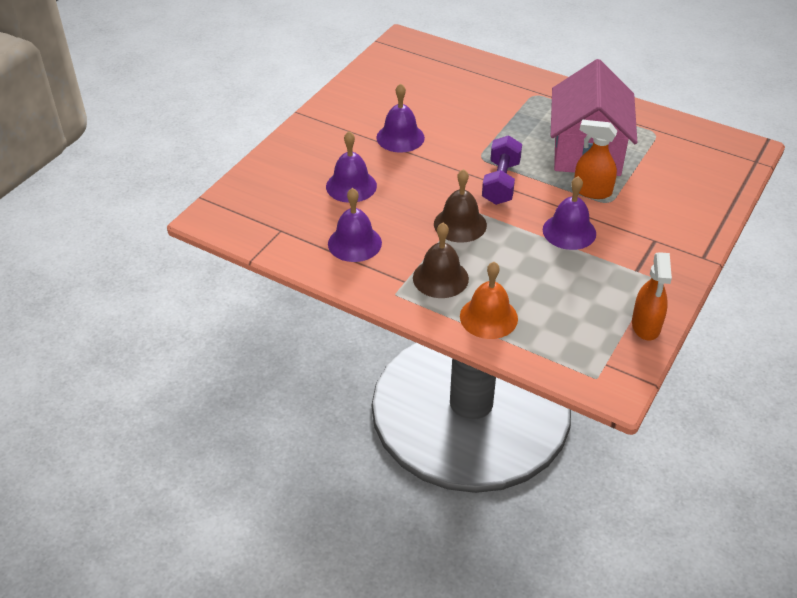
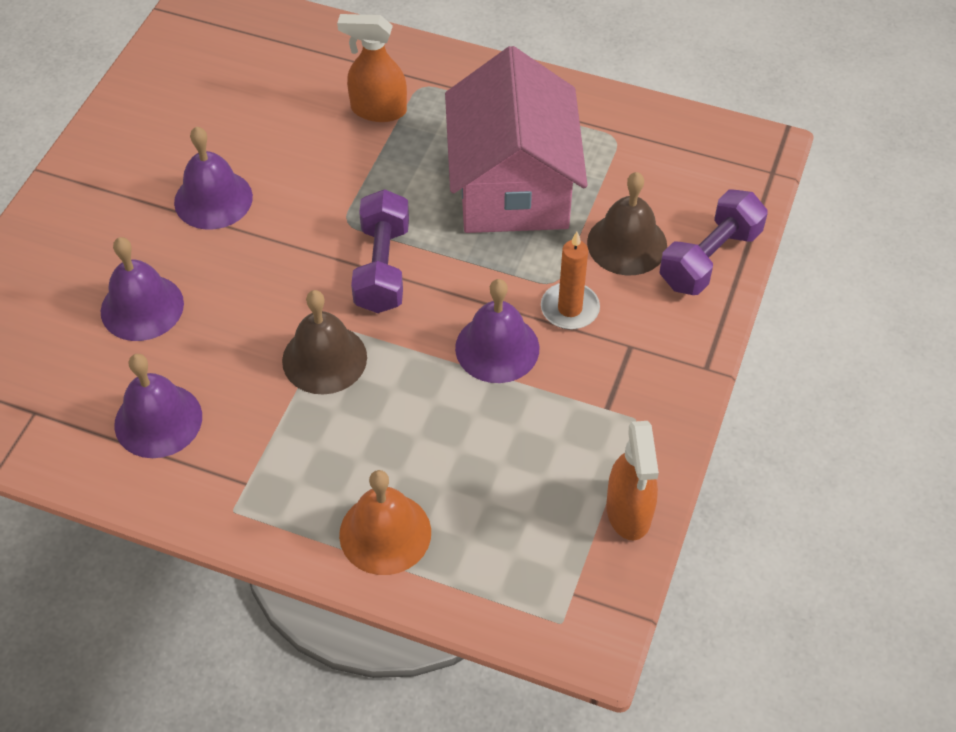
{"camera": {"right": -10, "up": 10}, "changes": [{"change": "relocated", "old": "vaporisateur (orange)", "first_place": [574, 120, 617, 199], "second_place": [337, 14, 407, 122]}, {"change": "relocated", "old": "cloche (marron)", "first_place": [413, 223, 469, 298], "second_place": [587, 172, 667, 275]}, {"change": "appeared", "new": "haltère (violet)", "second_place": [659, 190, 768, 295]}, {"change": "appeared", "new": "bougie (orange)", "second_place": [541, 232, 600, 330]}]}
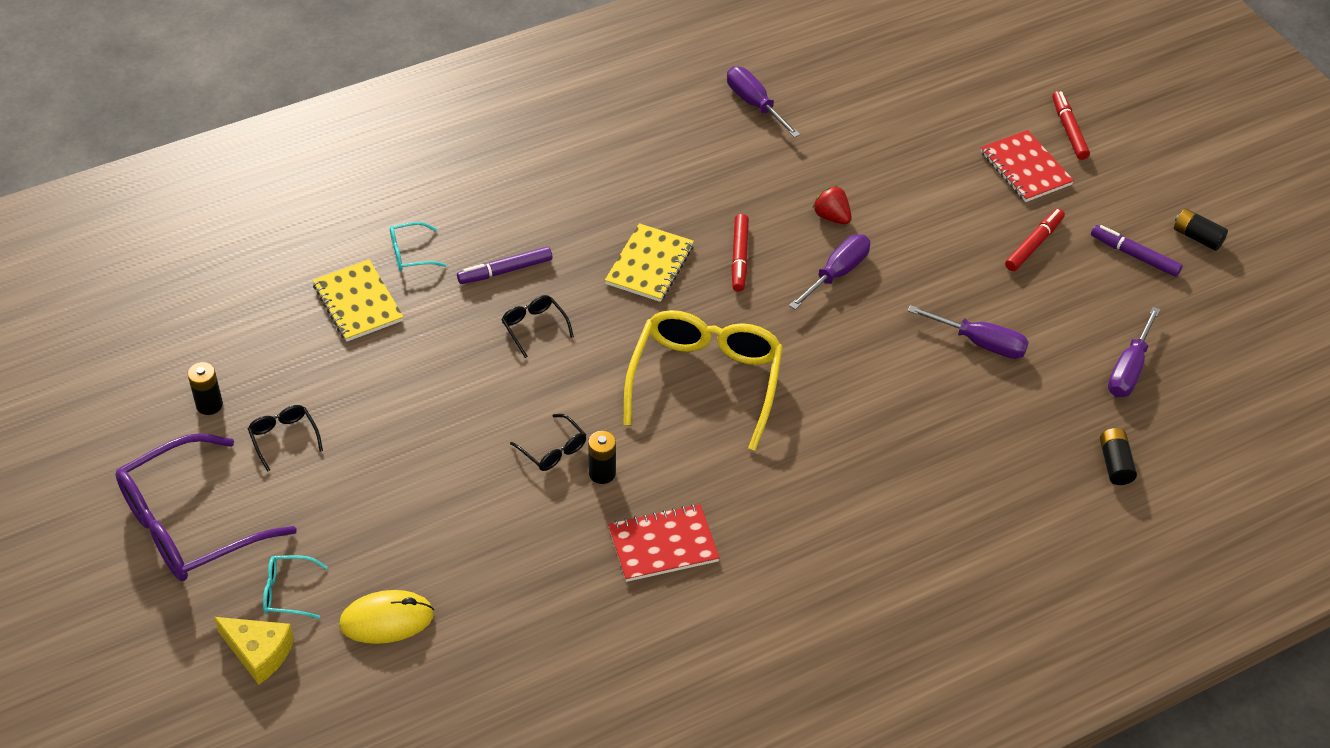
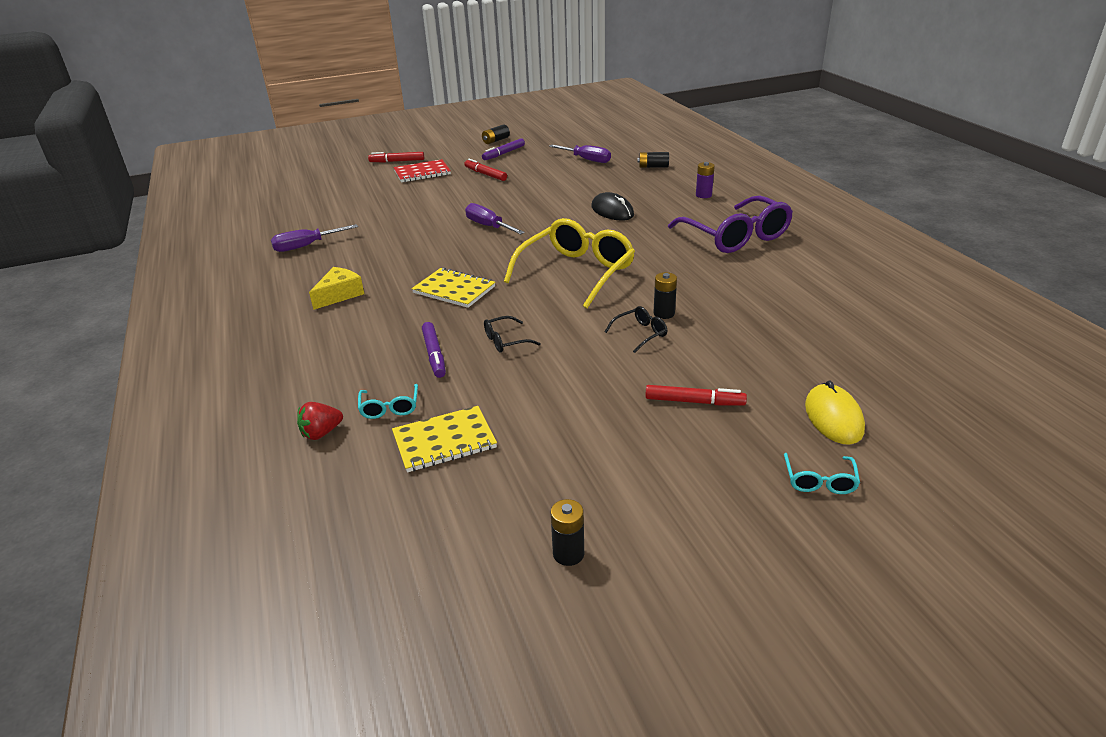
{"camera": {"right": -80, "up": -15}, "changes": [{"change": "relocated", "old": "fraise (rouge)", "first_place": [813, 185, 852, 224], "second_place": [297, 402, 343, 440]}, {"change": "relocated", "old": "feutre (rouge)", "first_place": [731, 214, 749, 292], "second_place": [645, 385, 747, 406]}, {"change": "missing", "old": "tournevis (violet)", "first_place": [908, 305, 1029, 359]}, {"change": "spun", "old": "lunettes (jaune)", "first_place": [623, 310, 783, 451], "second_place": [504, 218, 635, 308], "degrees": 105}, {"change": "missing", "old": "lunettes (noir)", "first_place": [248, 405, 323, 472]}, {"change": "relocated", "old": "lunettes (violet)", "first_place": [115, 433, 297, 581], "second_place": [668, 196, 793, 253]}, {"change": "missing", "old": "carnet (rouge)", "first_place": [608, 504, 720, 582]}, {"change": "relocated", "old": "fromage (jaune)", "first_place": [214, 617, 294, 685], "second_place": [309, 267, 364, 310]}, {"change": "appeared", "new": "pile (violet)", "second_place": [696, 162, 715, 198]}, {"change": "appeared", "new": "souris (noir)", "second_place": [591, 192, 634, 221]}]}
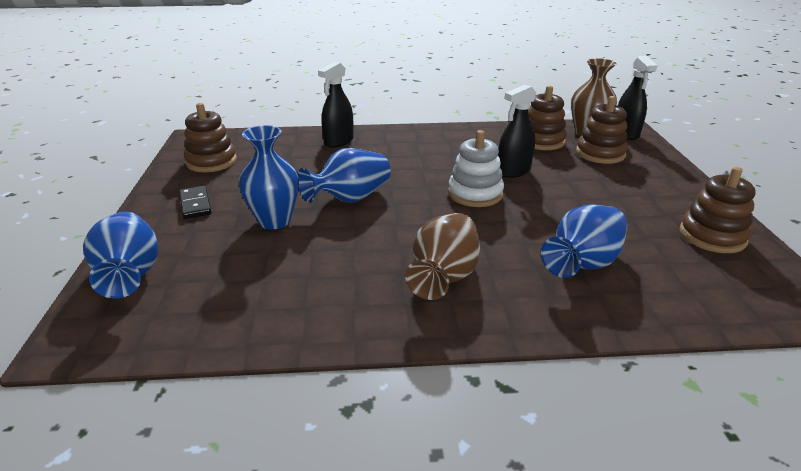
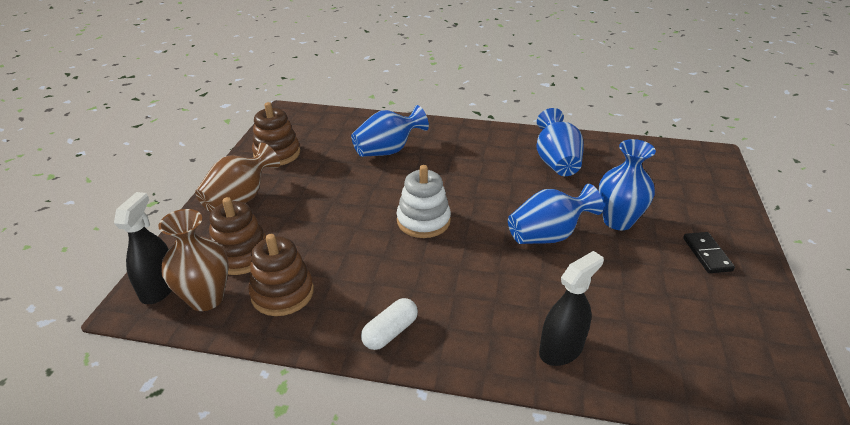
{"camera": {"right": -165, "up": 5}, "changes": [{"change": "missing", "old": "vaporisateur (noir)", "first_place": [498, 84, 536, 178]}, {"change": "missing", "old": "jouet à empiler (marron)", "first_place": [184, 103, 237, 172]}, {"change": "relocated", "old": "vase (bleu)", "first_place": [83, 212, 158, 298], "second_place": [536, 108, 584, 176]}, {"change": "relocated", "old": "vase (marron)", "first_place": [405, 213, 480, 300], "second_place": [195, 143, 280, 212]}, {"change": "appeared", "new": "gélule (blanc)", "second_place": [361, 298, 418, 350]}]}
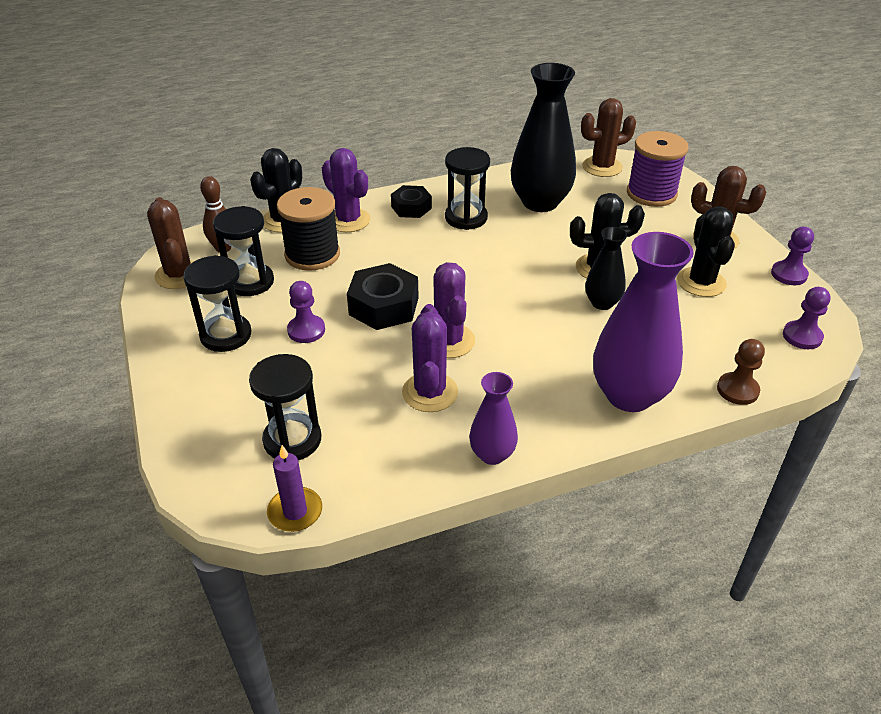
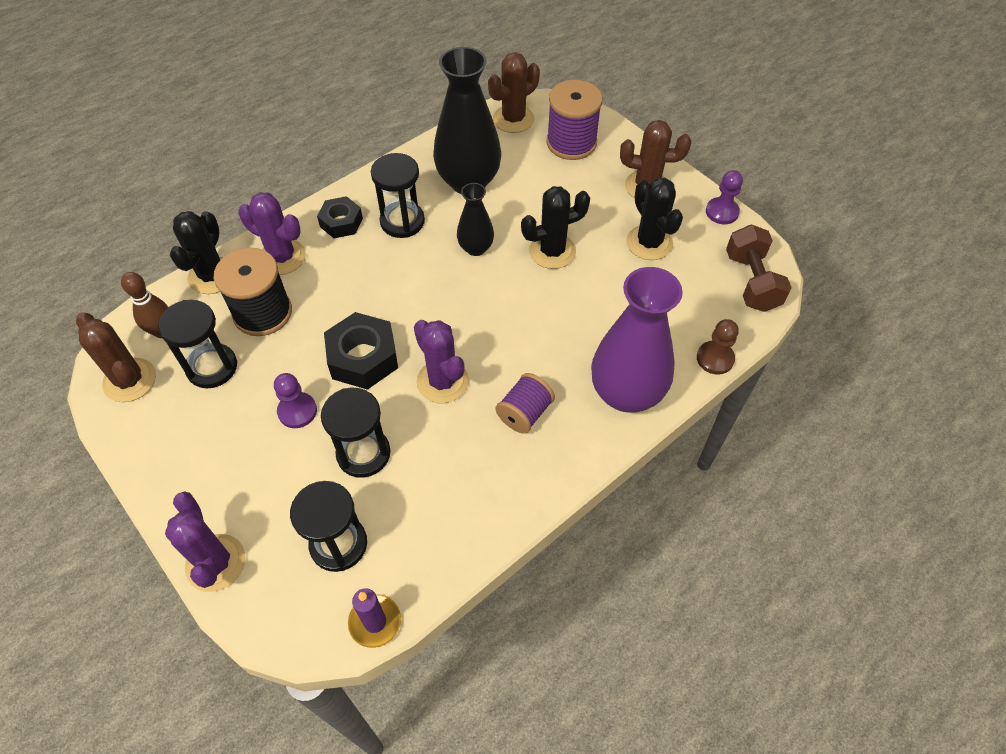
{"camera": {"right": -20, "up": 15}, "changes": [{"change": "relocated", "old": "vase (noir)", "first_place": [585, 227, 628, 310], "second_place": [457, 183, 494, 256]}, {"change": "relocated", "old": "sablier (noir)", "first_place": [183, 255, 251, 352], "second_place": [321, 388, 391, 478]}, {"change": "exchanged", "old": "pion (violet)", "new": "haltère (marron)", "first_place": [783, 287, 830, 349], "second_place": [726, 224, 792, 312]}, {"change": "relocated", "old": "cactus (violet)", "first_place": [402, 304, 458, 412], "second_place": [165, 491, 246, 592]}, {"change": "missing", "old": "vase (violet)", "first_place": [469, 372, 518, 465]}, {"change": "appeared", "new": "bobine (violet)", "second_place": [496, 373, 555, 434]}]}
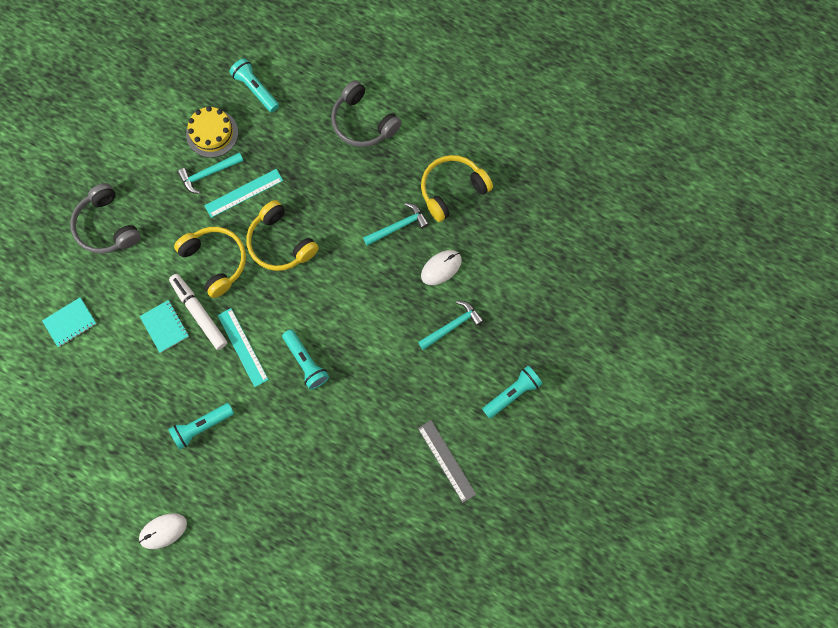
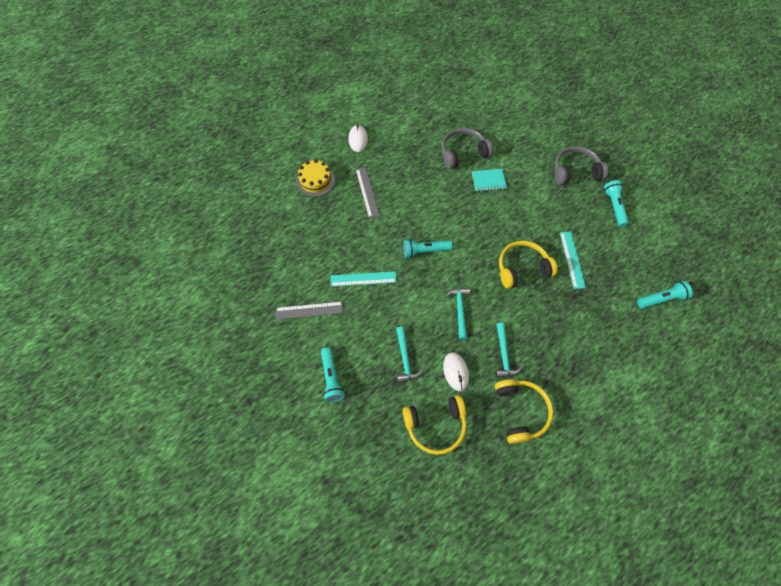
{"camera": {"right": 115, "up": -10}, "changes": [{"change": "relocated", "old": "casque audio (gris)", "first_place": [331, 80, 402, 147], "second_place": [442, 128, 493, 169]}, {"change": "relocated", "old": "gâteau (jaune)", "first_place": [186, 106, 238, 158], "second_place": [296, 159, 335, 197]}, {"change": "relocated", "old": "marteau (turquoise)", "first_place": [178, 152, 243, 194], "second_place": [444, 288, 470, 339]}, {"change": "relocated", "old": "casque audio (jaune)", "first_place": [174, 227, 246, 298], "second_place": [403, 395, 467, 455]}, {"change": "missing", "old": "feutre (blanc)", "first_place": [169, 274, 227, 350]}, {"change": "missing", "old": "carnet (turquoise)", "first_place": [42, 297, 97, 347]}, {"change": "relocated", "old": "règle (turquoise)", "first_place": [217, 308, 269, 387], "second_place": [330, 271, 396, 286]}, {"change": "relocated", "old": "lampe de poche (turquoise)", "first_place": [168, 403, 234, 450], "second_place": [604, 180, 629, 227]}, {"change": "appeared", "new": "règle (gris)", "second_place": [356, 167, 380, 218]}]}
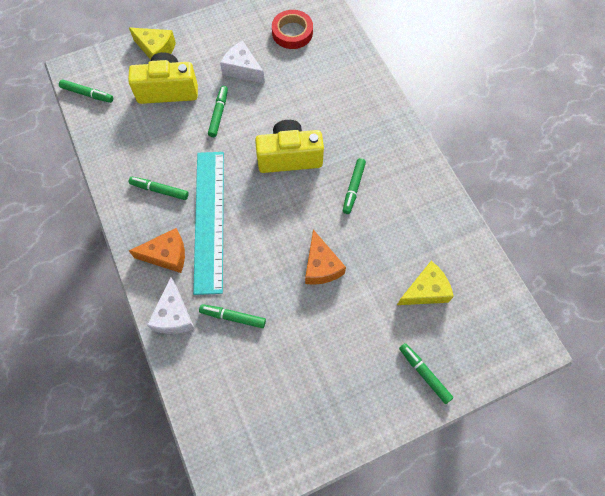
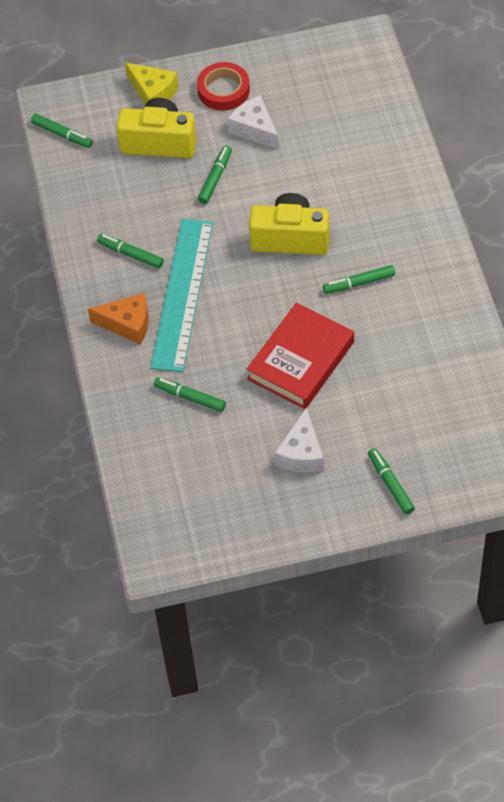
{"camera": {"right": 15, "up": -10}, "changes": [{"change": "relocated", "old": "ruban adhésif (rouge)", "first_place": [272, 10, 313, 49], "second_place": [197, 62, 250, 111]}, {"change": "spun", "old": "feutre (vert)", "first_place": [343, 158, 366, 214], "second_place": [323, 265, 395, 294], "degrees": 45}, {"change": "exchanged", "old": "fromage (orange)", "new": "livre (rouge)", "first_place": [305, 230, 346, 285], "second_place": [246, 303, 354, 409]}, {"change": "missing", "old": "fromage (jaune)", "first_place": [397, 261, 454, 305]}, {"change": "relocated", "old": "fromage (blanc)", "first_place": [147, 277, 195, 334], "second_place": [275, 407, 324, 473]}]}
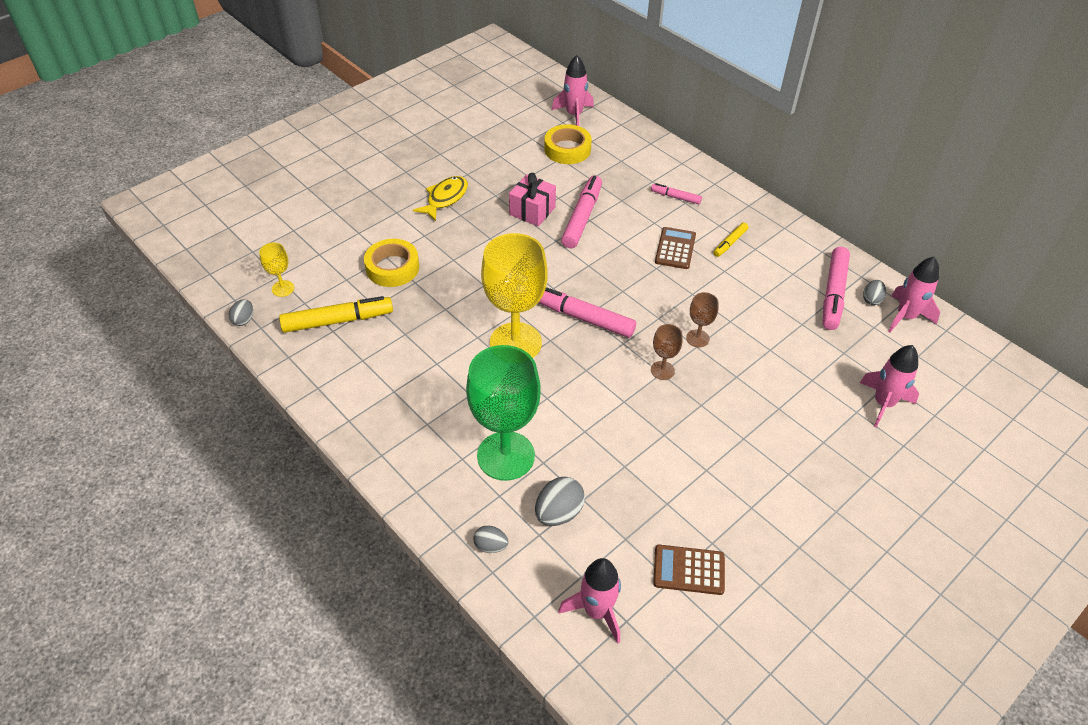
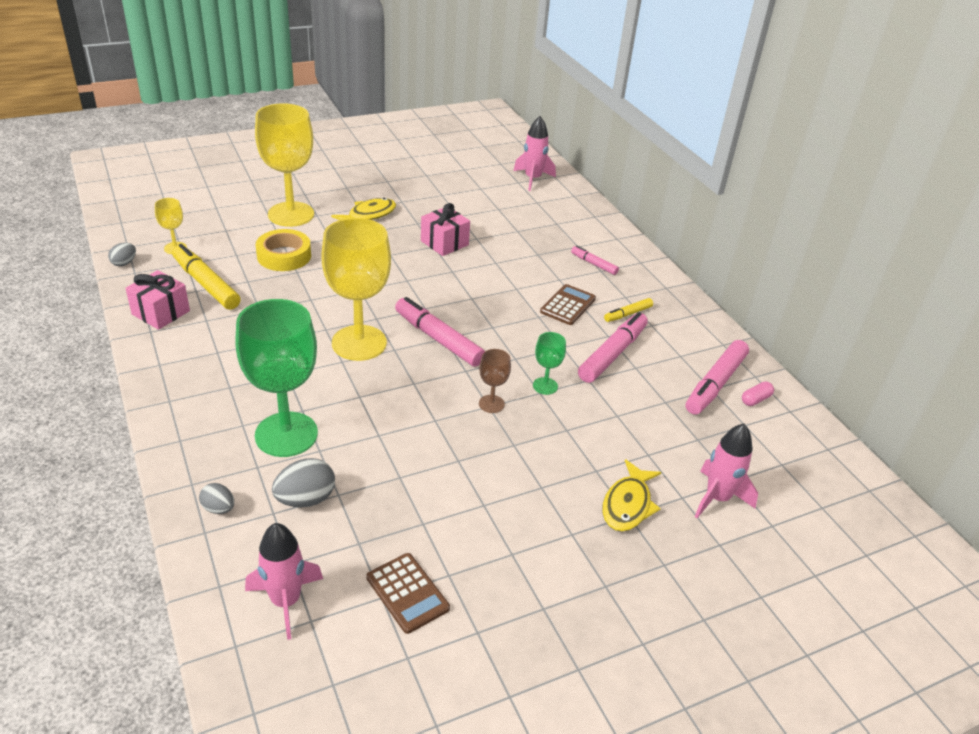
{"camera": {"right": 15, "up": -10}, "changes": [{"change": "missing", "old": "ruban adhésif (jaune)", "first_place": [544, 124, 592, 164]}, {"change": "relocated", "old": "feutre (rose)", "first_place": [561, 175, 602, 248], "second_place": [578, 312, 648, 383]}, {"change": "missing", "old": "fusée (rose)", "first_place": [888, 257, 940, 332]}, {"change": "exchanged", "old": "œuf (gris)", "new": "gélule (rose)", "first_place": [863, 280, 886, 305], "second_place": [742, 381, 774, 406]}, {"change": "colour", "old": "verre à pied (marron)", "new": "verre à pied (vert)", "first_place": [686, 292, 719, 347], "second_place": [533, 332, 566, 395]}, {"change": "spun", "old": "feutre (jaune)", "first_place": [279, 296, 393, 333], "second_place": [172, 244, 241, 310], "degrees": -135}, {"change": "spun", "old": "calculatrice (marron)", "first_place": [653, 545, 725, 595], "second_place": [366, 553, 450, 634], "degrees": -150}, {"change": "appeared", "new": "verre à pied (jaune)", "second_place": [255, 103, 314, 227]}, {"change": "appeared", "new": "cadeau (rose)", "second_place": [125, 270, 190, 330]}, {"change": "appeared", "new": "poisson (jaune)", "second_place": [602, 459, 662, 531]}]}
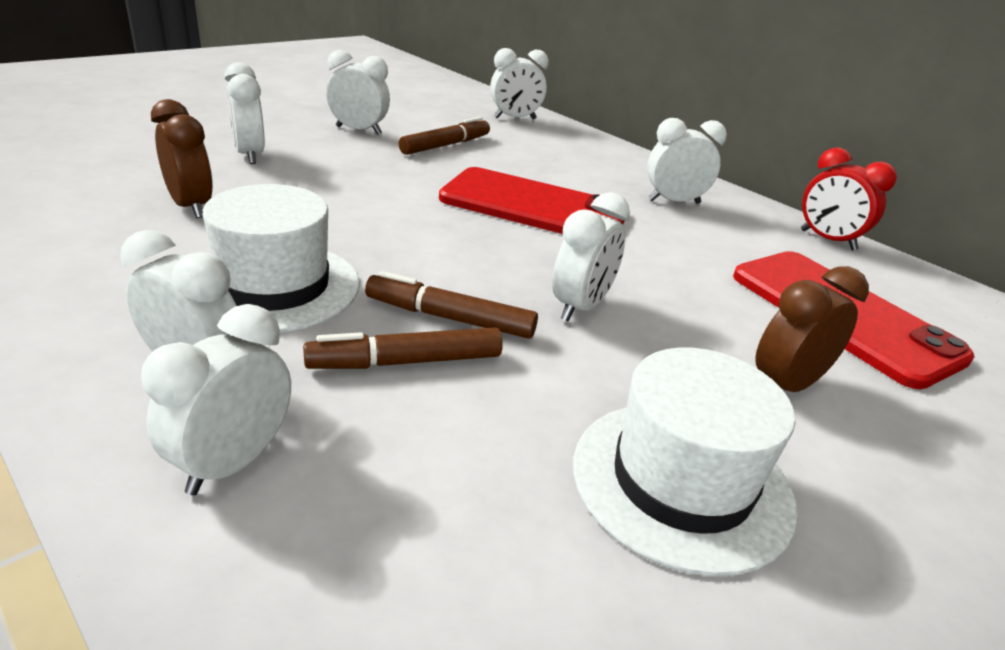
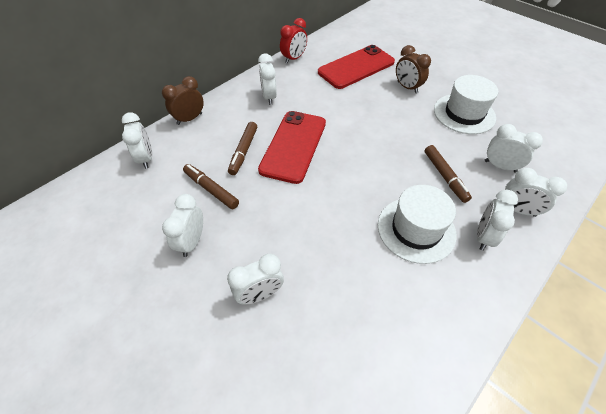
{"camera": {"right": -90, "up": 20}, "changes": [{"change": "relocated", "old": "réveil (marron)", "first_place": [151, 99, 213, 218], "second_place": [162, 76, 204, 125]}, {"change": "relocated", "old": "réveil (blanc)", "first_place": [552, 192, 630, 321], "second_place": [485, 124, 543, 172]}, {"change": "relocated", "old": "feutre (marron)", "first_place": [365, 271, 538, 339], "second_place": [228, 122, 257, 175]}]}
